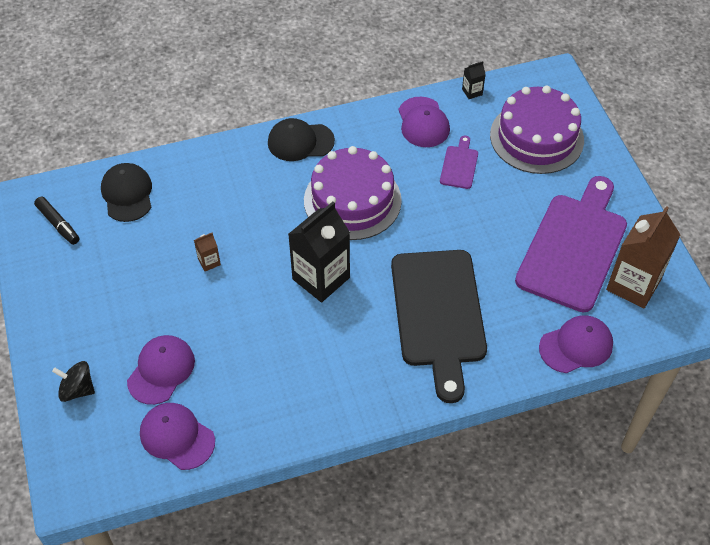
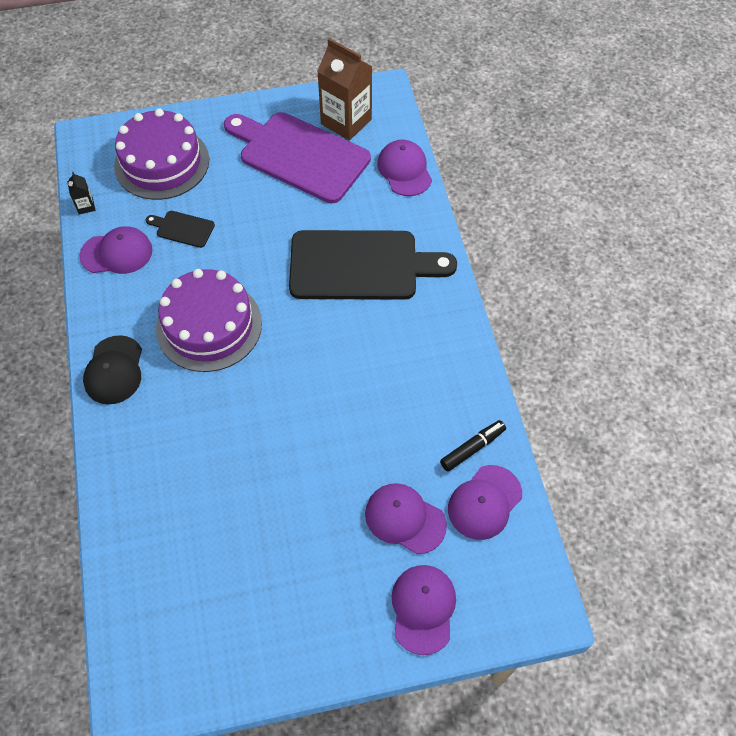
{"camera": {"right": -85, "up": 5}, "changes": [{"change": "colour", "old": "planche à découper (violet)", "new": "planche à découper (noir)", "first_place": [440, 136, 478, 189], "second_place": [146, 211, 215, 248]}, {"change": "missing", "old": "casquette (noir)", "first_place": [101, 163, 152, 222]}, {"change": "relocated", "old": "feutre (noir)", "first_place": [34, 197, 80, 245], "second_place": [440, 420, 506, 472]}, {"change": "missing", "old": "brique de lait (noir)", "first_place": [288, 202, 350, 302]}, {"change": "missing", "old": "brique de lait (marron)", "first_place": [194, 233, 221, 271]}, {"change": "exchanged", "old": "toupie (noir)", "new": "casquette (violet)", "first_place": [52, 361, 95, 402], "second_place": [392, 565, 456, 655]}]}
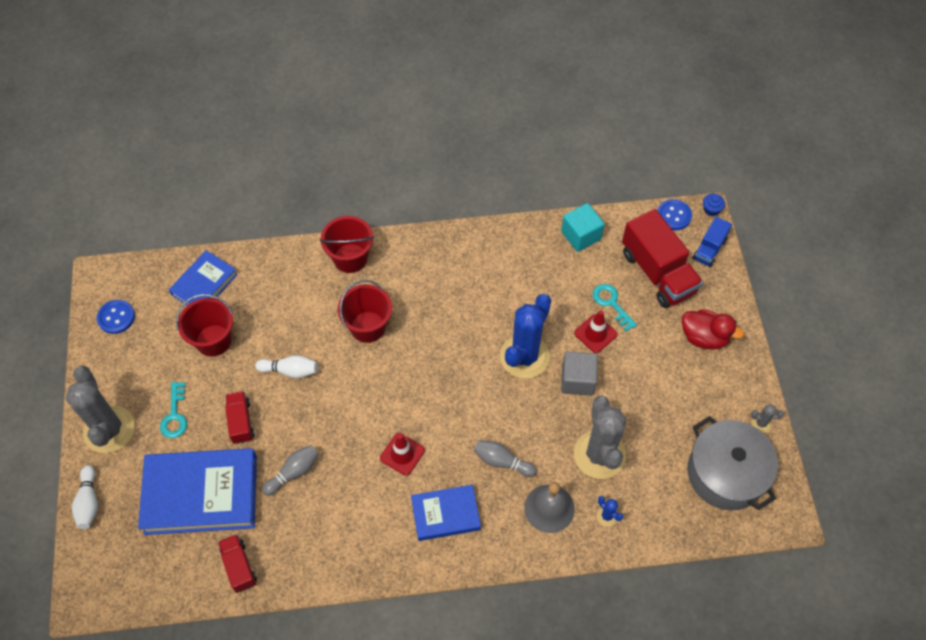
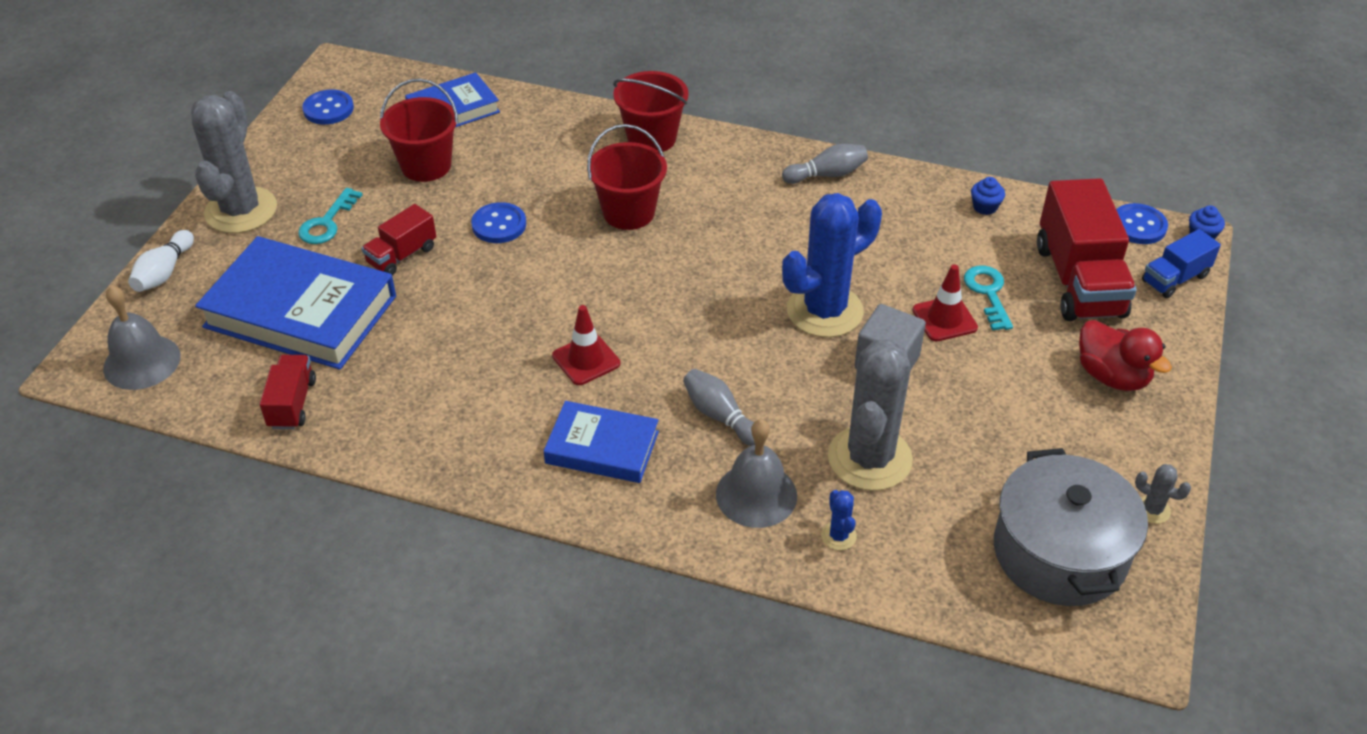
{"camera": {"right": 25, "up": -15}, "changes": [{"change": "exchanged", "old": "cube (turquoise)", "new": "muffin (bleu)", "first_place": [561, 203, 605, 252], "second_place": [971, 177, 1005, 215]}, {"change": "exchanged", "old": "quille (blanc)", "new": "bouton (bleu)", "first_place": [255, 355, 318, 378], "second_place": [471, 202, 526, 243]}, {"change": "spun", "old": "camion (rouge)", "first_place": [225, 391, 254, 444], "second_place": [362, 204, 436, 275], "degrees": -150}, {"change": "relocated", "old": "quille (gris)", "first_place": [262, 445, 319, 496], "second_place": [782, 144, 868, 184]}, {"change": "appeared", "new": "cloche (gris)", "second_place": [103, 286, 180, 390]}]}
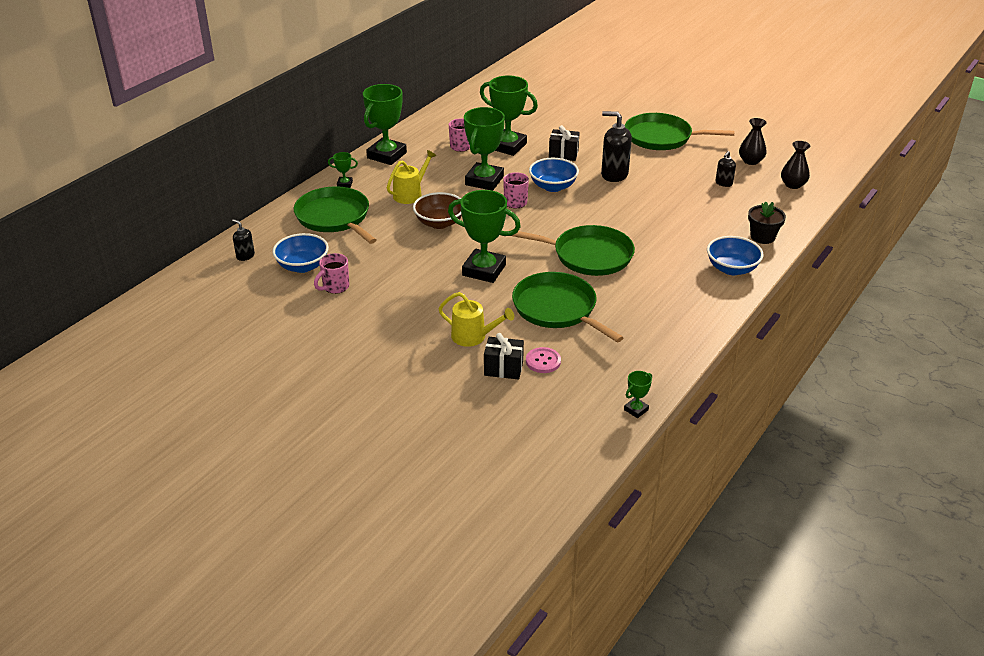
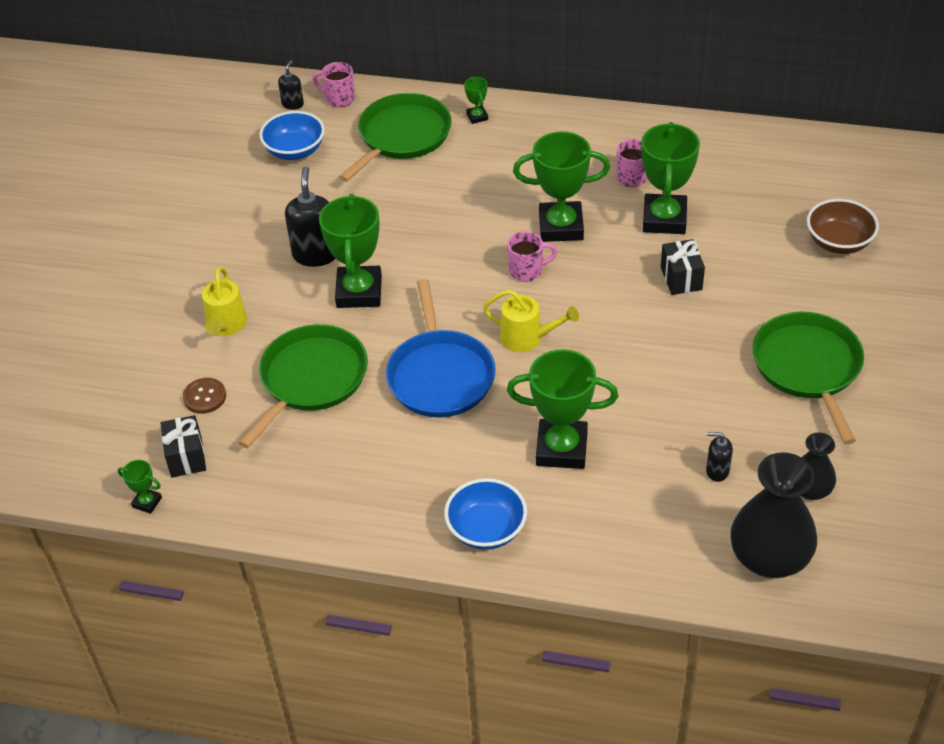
{"camera": {"right": 70, "up": 10}, "changes": [{"change": "relocated", "old": "trophée (vert)", "first_place": [363, 84, 407, 165], "second_place": [507, 349, 618, 469]}, {"change": "relocated", "old": "distributeur de savon (noir)", "first_place": [601, 111, 632, 182], "second_place": [285, 166, 336, 267]}, {"change": "size", "old": "vase (noir)", "first_place": [781, 141, 810, 189], "second_place": [731, 452, 817, 578], "factor": 1.79}, {"change": "relocated", "old": "arrosoir (jaune)", "first_place": [387, 150, 436, 204], "second_place": [483, 290, 579, 352]}, {"change": "missing", "old": "bol (bleu)", "first_place": [529, 158, 579, 192]}, {"change": "relocated", "old": "bol (marron)", "first_place": [413, 192, 462, 229], "second_place": [807, 199, 879, 254]}, {"change": "missing", "old": "pot de fleurs (noir)", "first_place": [748, 202, 786, 244]}, {"change": "colour", "old": "poêle (vert)", "new": "poêle (bleu)", "first_place": [509, 225, 635, 276], "second_place": [386, 279, 496, 417]}, {"change": "relocated", "old": "tasse (rose)", "first_place": [314, 253, 349, 294], "second_place": [312, 62, 355, 107]}, {"change": "relocated", "old": "cadeau (noir)", "first_place": [484, 333, 524, 379], "second_place": [161, 415, 206, 478]}, {"change": "colour", "old": "bouton (rose)", "new": "bouton (marron)", "first_place": [526, 347, 561, 373], "second_place": [183, 378, 226, 414]}]}
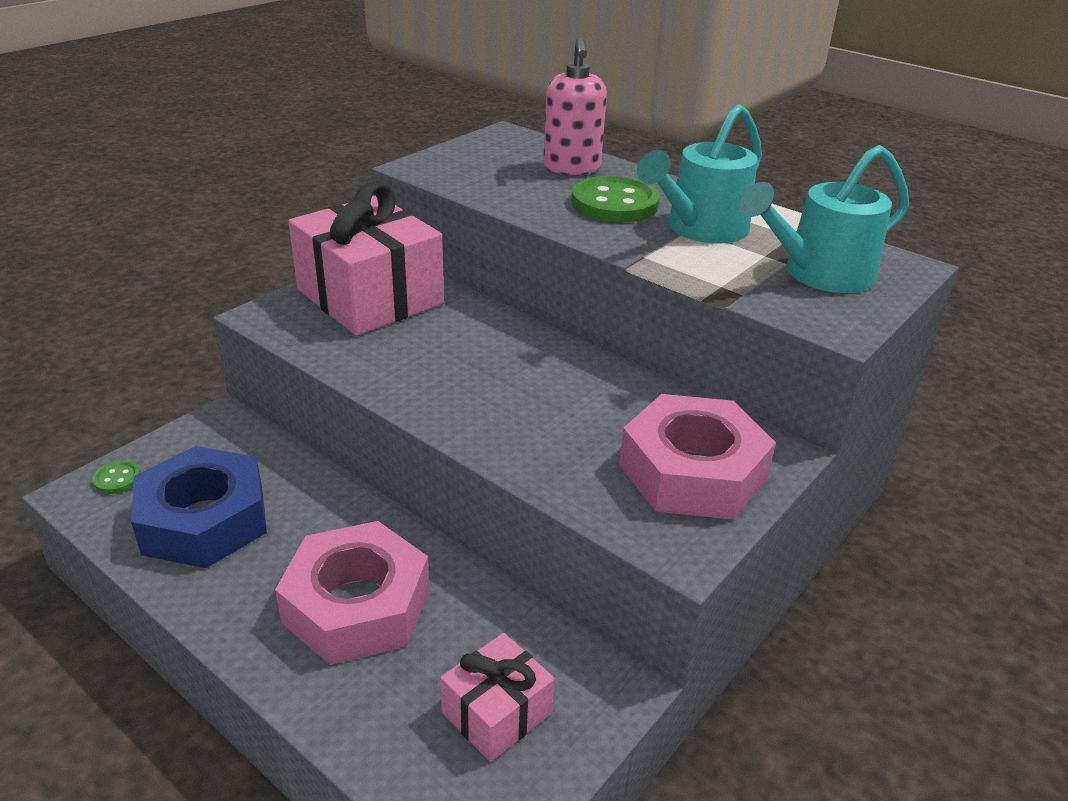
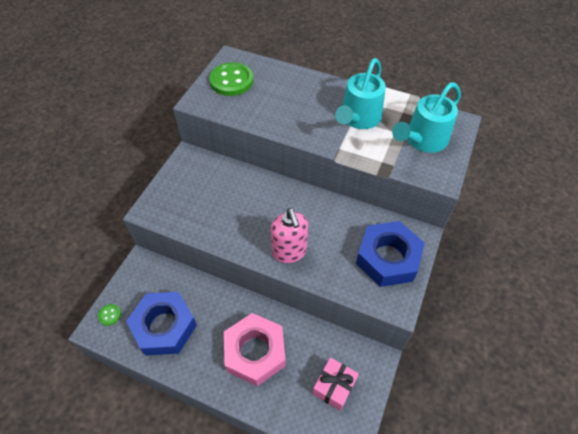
{"camera": {"right": -15, "up": 20}, "changes": [{"change": "relocated", "old": "distributeur de savon (rose)", "first_place": [543, 37, 607, 175], "second_place": [271, 208, 308, 263]}, {"change": "relocated", "old": "bouton (vert)", "first_place": [571, 176, 660, 223], "second_place": [209, 62, 253, 96]}, {"change": "missing", "old": "cadeau (rose)", "first_place": [288, 182, 444, 336]}, {"change": "colour", "old": "écrou (rose)", "new": "écrou (bleu)", "first_place": [619, 394, 776, 520], "second_place": [356, 221, 425, 287]}]}
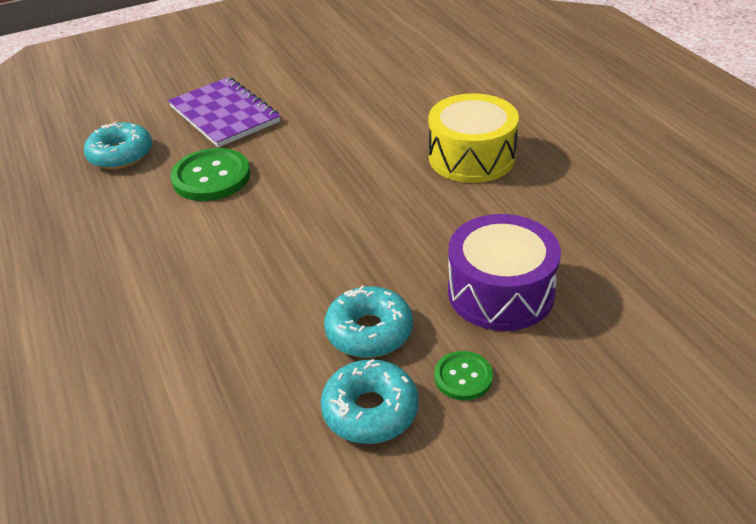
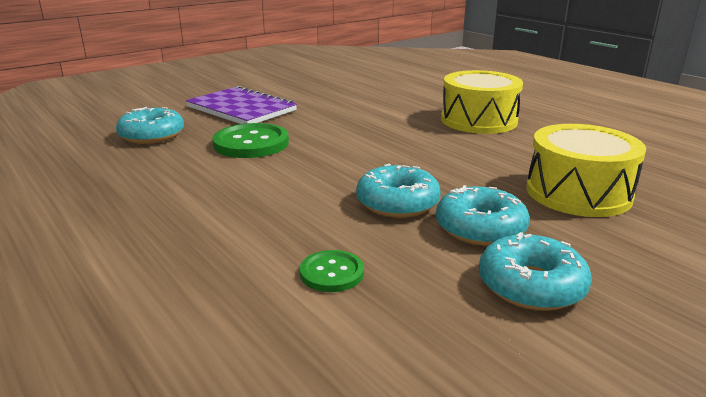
{"camera": {"right": -15, "up": -15}, "changes": [{"change": "colour", "old": "tambour (violet)", "new": "tambour (jaune)", "first_place": [448, 214, 561, 331], "second_place": [527, 124, 646, 217]}, {"change": "relocated", "old": "bouton (vert)", "first_place": [434, 351, 493, 400], "second_place": [300, 250, 364, 292]}, {"change": "appeared", "new": "beignet (turquoise)", "second_place": [356, 163, 441, 218]}]}
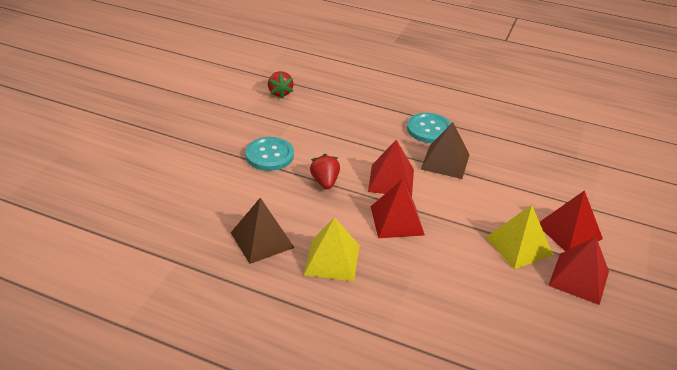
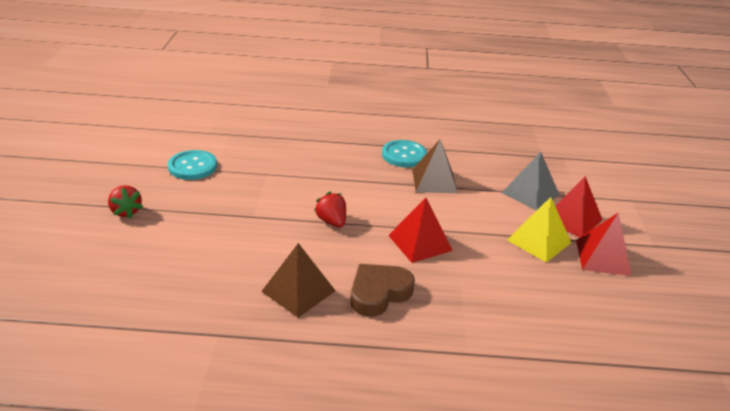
{"camera": {"right": -20, "up": -5}, "changes": [{"change": "relocated", "old": "fraise (rouge)", "first_place": [268, 71, 294, 98], "second_place": [108, 185, 143, 219]}, {"change": "relocated", "old": "bouton (turquoise)", "first_place": [245, 137, 294, 171], "second_place": [168, 150, 217, 180]}, {"change": "missing", "old": "pyramide (rouge)", "first_place": [368, 140, 414, 197]}, {"change": "exchanged", "old": "pyramide (jaune)", "new": "cœur (marron)", "first_place": [304, 217, 360, 282], "second_place": [351, 264, 415, 317]}, {"change": "appeared", "new": "pyramide (gris)", "second_place": [502, 152, 559, 211]}]}
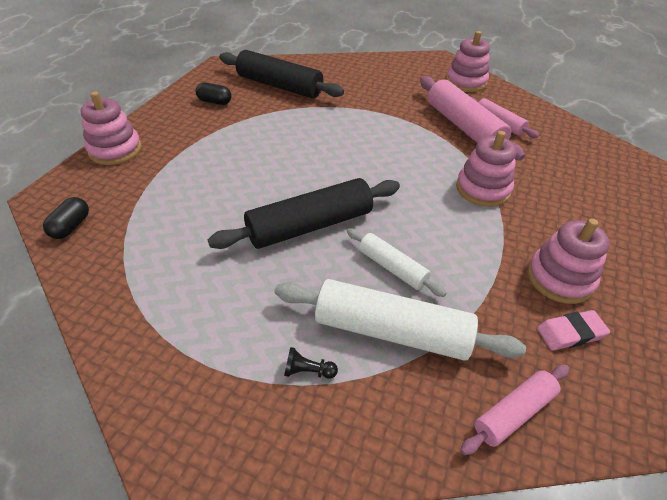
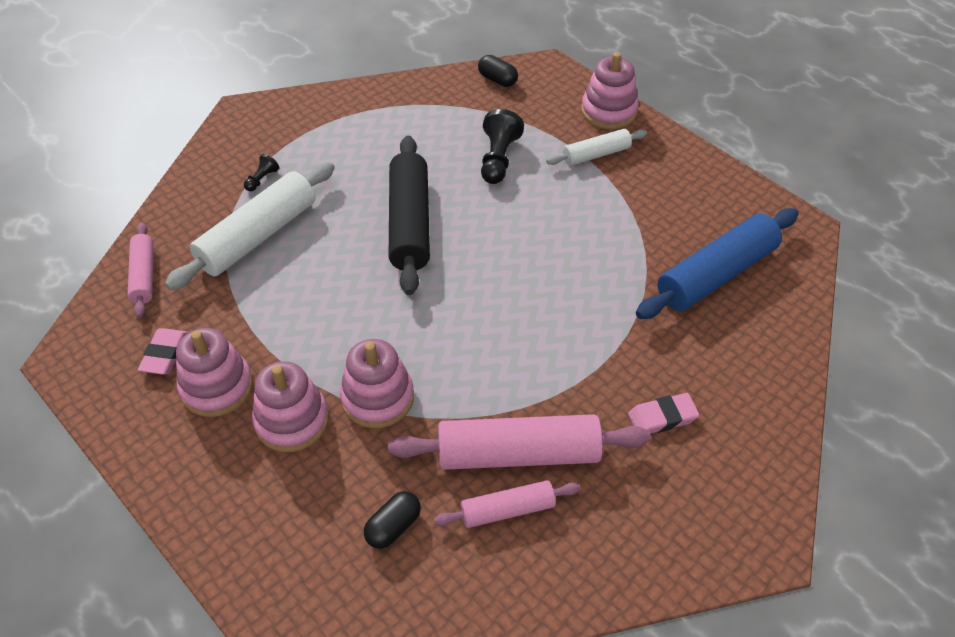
{"camera": {"right": 115, "up": 5}, "changes": [{"change": "relocated", "old": "jouet à empiler (rose)", "first_place": [446, 31, 490, 92], "second_place": [252, 361, 329, 452]}, {"change": "colour", "old": "rouleau à pâtisserie (noir)", "new": "rouleau à pâtisserie (bleu)", "first_place": [219, 50, 344, 98], "second_place": [636, 208, 799, 319]}, {"change": "relocated", "old": "gélule (noir)", "first_place": [196, 82, 231, 105], "second_place": [364, 491, 421, 549]}, {"change": "relocated", "old": "rouleau à pâtisserie (blanc)", "first_place": [347, 228, 446, 297], "second_place": [546, 129, 647, 166]}, {"change": "appeared", "new": "pion (noir)", "second_place": [481, 109, 524, 184]}, {"change": "appeared", "new": "gomme (rose)", "second_place": [628, 393, 699, 434]}]}
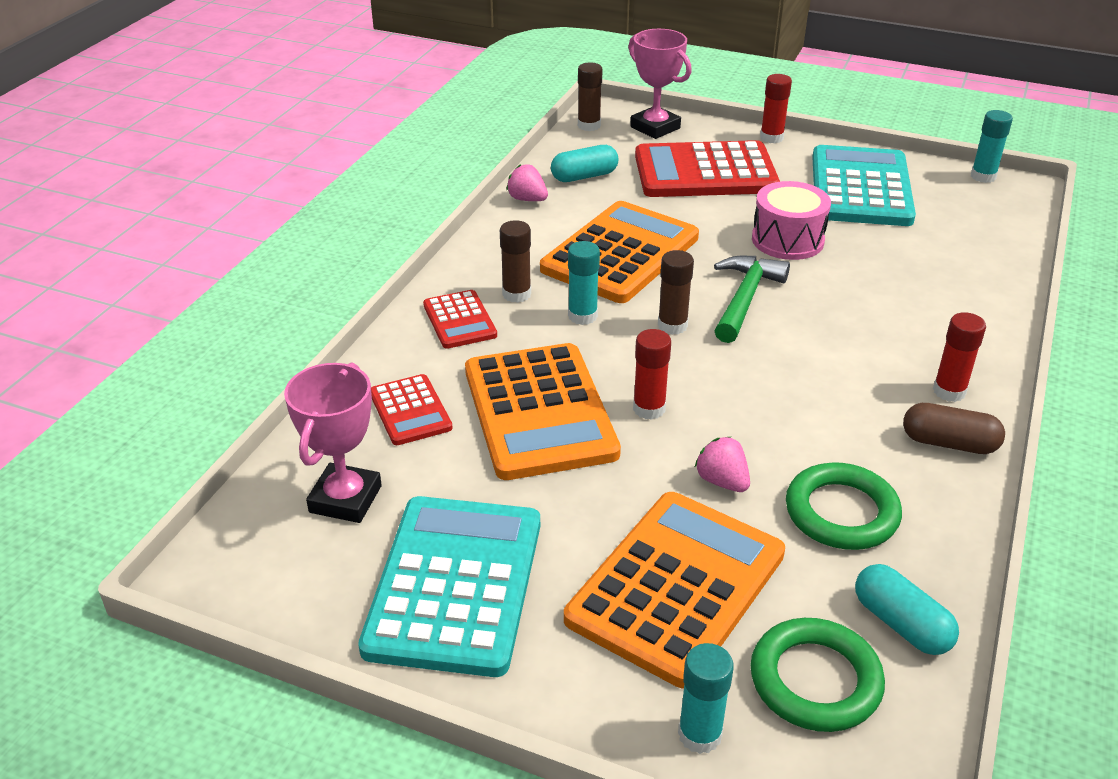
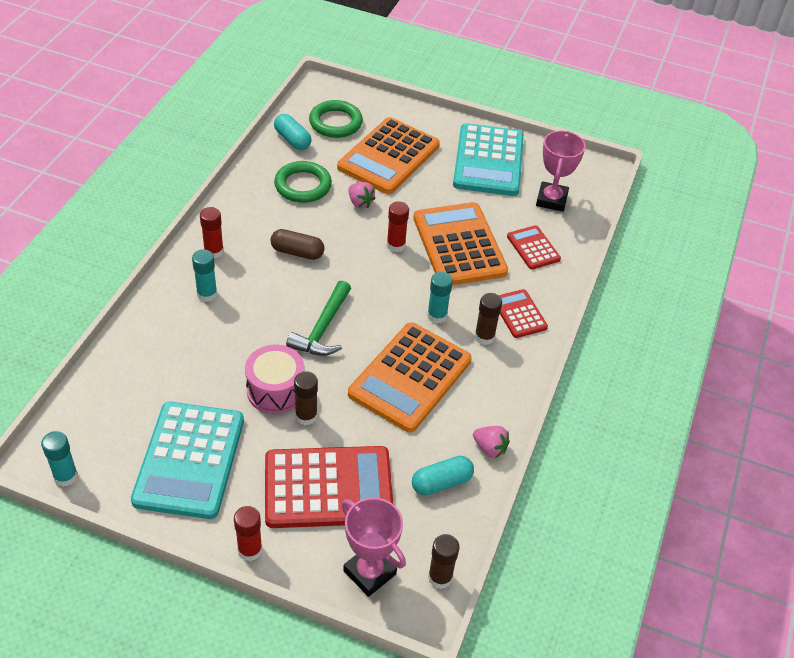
{"camera": {"right": 175, "up": 10}, "changes": [{"change": "relocated", "old": "bâton de colle (marron)", "first_place": [658, 250, 694, 335], "second_place": [294, 371, 318, 425]}, {"change": "relocated", "old": "gélule (marron)", "first_place": [903, 403, 1005, 454], "second_place": [271, 229, 325, 260]}, {"change": "relocated", "old": "bâton de colle (turquoise)", "first_place": [678, 643, 734, 754], "second_place": [192, 249, 217, 302]}]}
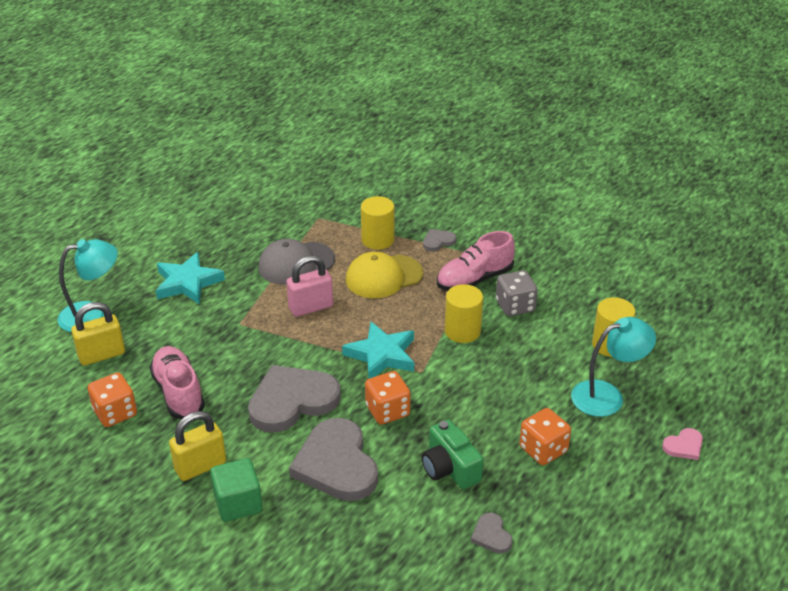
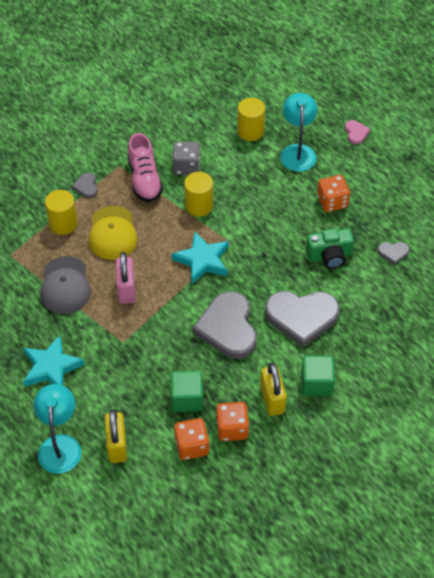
{"camera": {"right": -70, "up": 15}, "changes": [{"change": "exchanged", "old": "chaussure (rose)", "new": "cube (vert)", "first_place": [149, 346, 205, 419], "second_place": [171, 371, 203, 412]}, {"change": "relocated", "old": "dé (orange)", "first_place": [365, 371, 411, 425], "second_place": [216, 402, 249, 441]}]}
